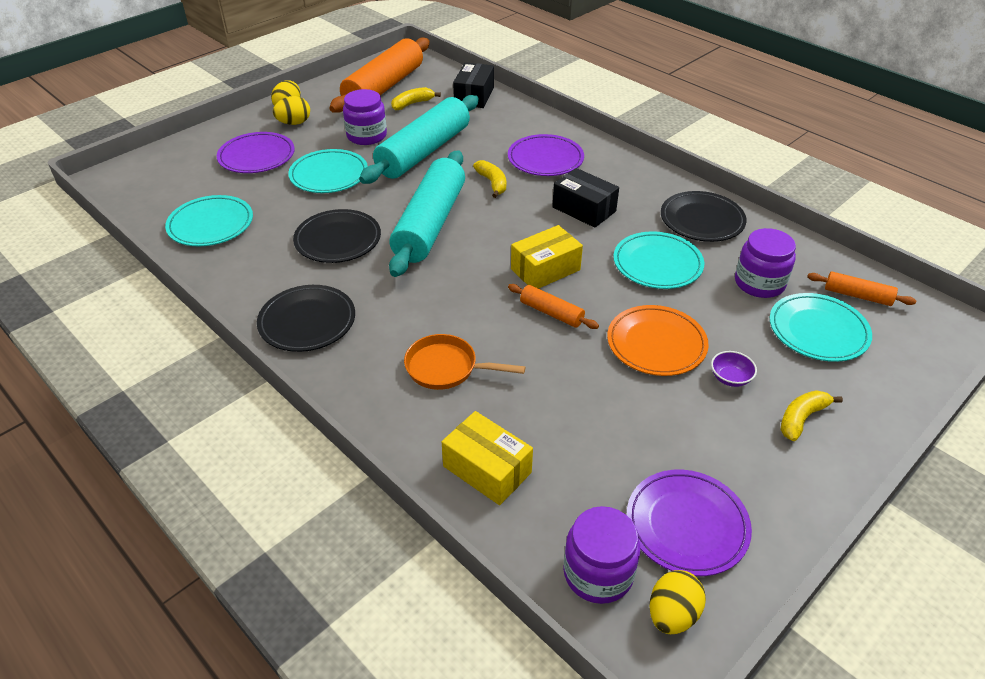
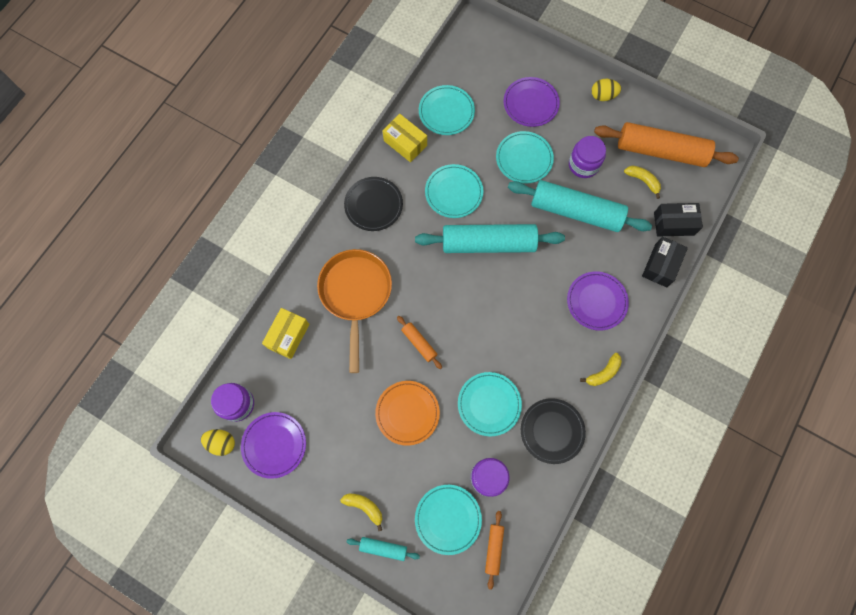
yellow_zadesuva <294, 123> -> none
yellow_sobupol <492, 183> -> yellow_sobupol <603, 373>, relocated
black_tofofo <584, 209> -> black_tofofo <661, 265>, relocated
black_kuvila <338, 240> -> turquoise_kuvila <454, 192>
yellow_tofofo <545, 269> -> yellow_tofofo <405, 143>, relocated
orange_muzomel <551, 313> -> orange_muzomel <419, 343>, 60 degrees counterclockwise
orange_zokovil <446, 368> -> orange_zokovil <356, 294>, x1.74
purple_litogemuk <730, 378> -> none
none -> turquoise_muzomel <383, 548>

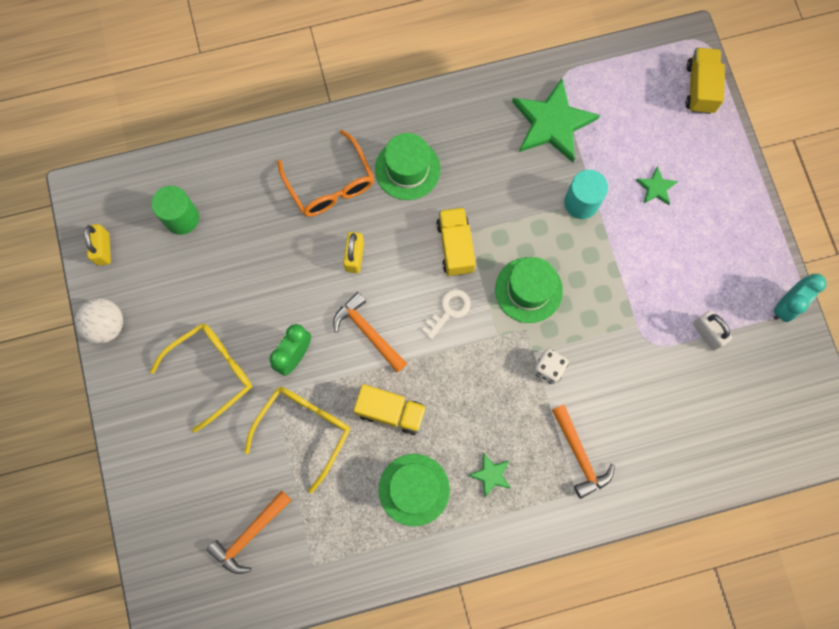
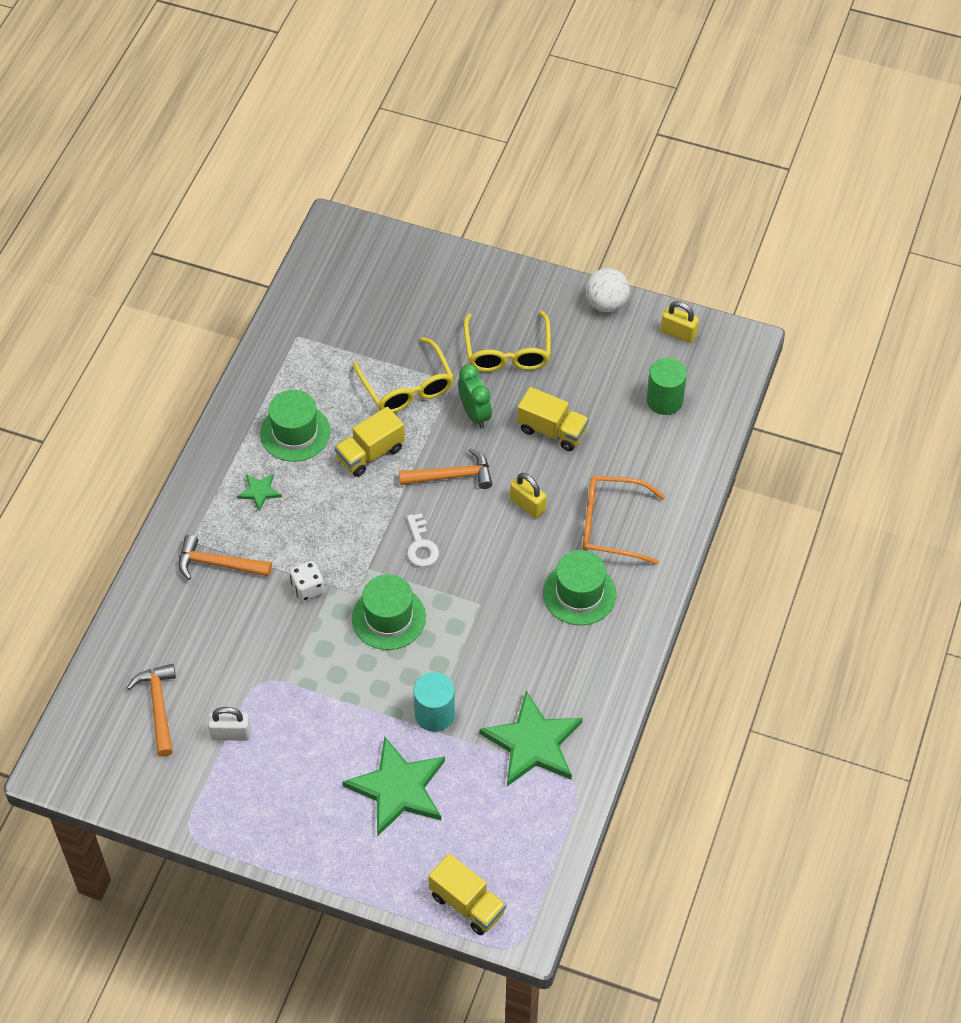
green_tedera <656, 187> -> green_tedera <398, 788>, x2.17
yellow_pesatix <455, 247> -> yellow_pesatix <552, 430>, relocated
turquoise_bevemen <786, 305> -> none
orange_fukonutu <249, 534> -> orange_fukonutu <158, 707>, relocated

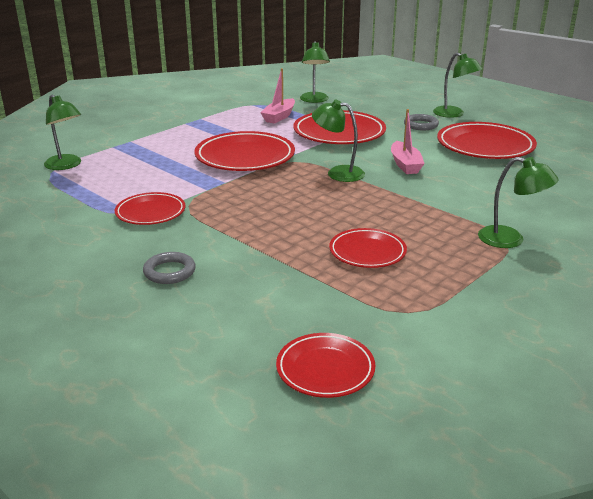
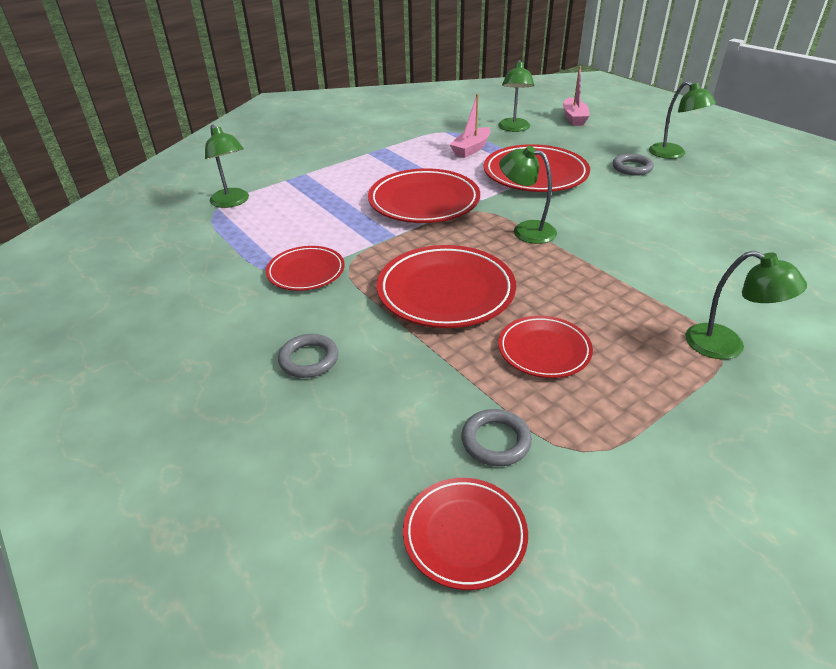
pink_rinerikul <405, 165> -> pink_rinerikul <574, 118>, relocated
red_kuvila <485, 146> -> red_kuvila <446, 292>, relocated
none -> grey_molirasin <495, 441>

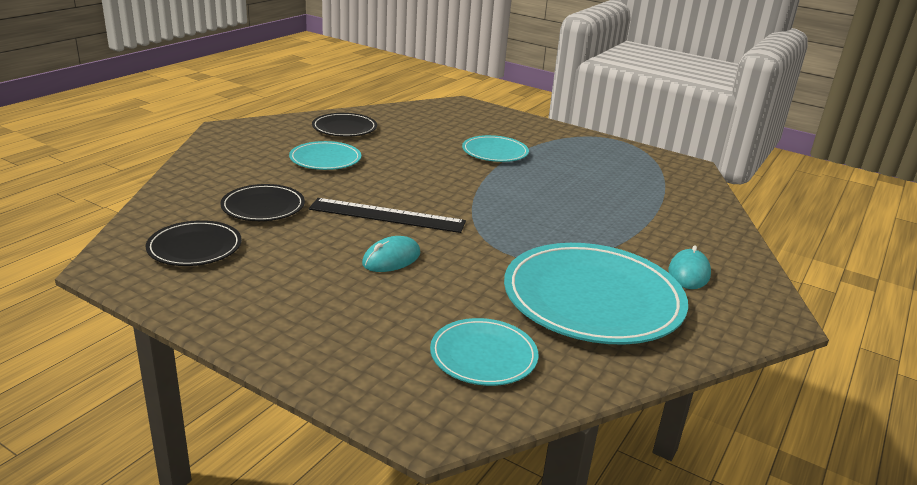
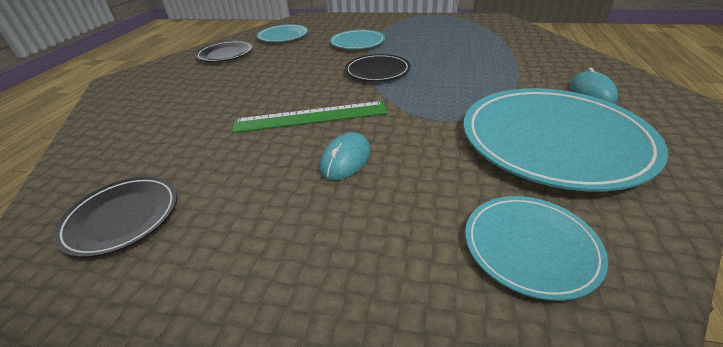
turquoise_kuvila <325, 159> -> turquoise_kuvila <283, 36>, relocated
black_kuvila <263, 206> -> black_kuvila <377, 71>, relocated
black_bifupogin <387, 215> -> green_bifupogin <310, 117>

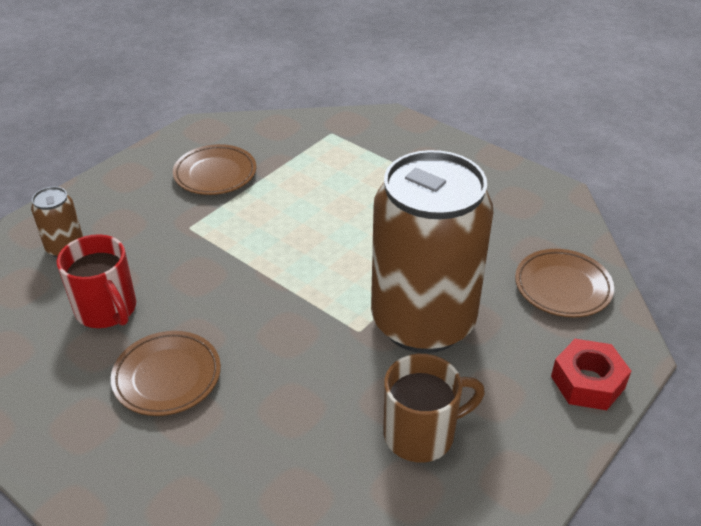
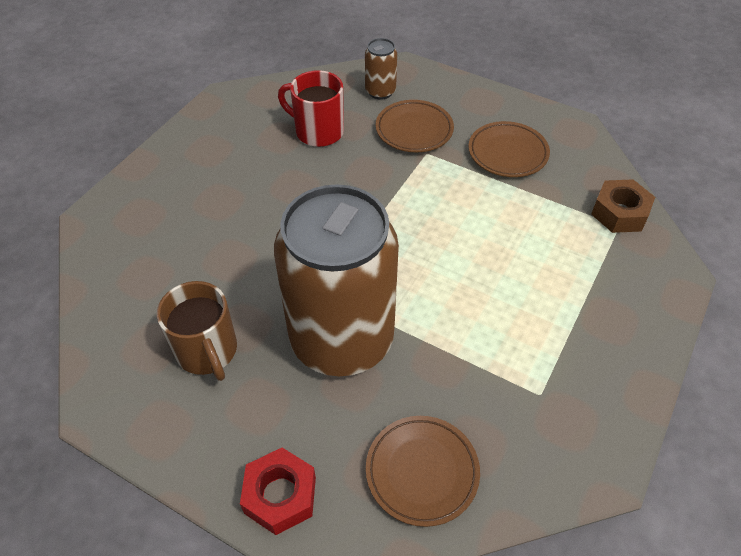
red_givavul <107, 310> -> red_givavul <318, 131>, 75 degrees clockwise
brown_kuvila <167, 377> -> brown_kuvila <414, 130>, relocated
none -> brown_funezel <619, 213>

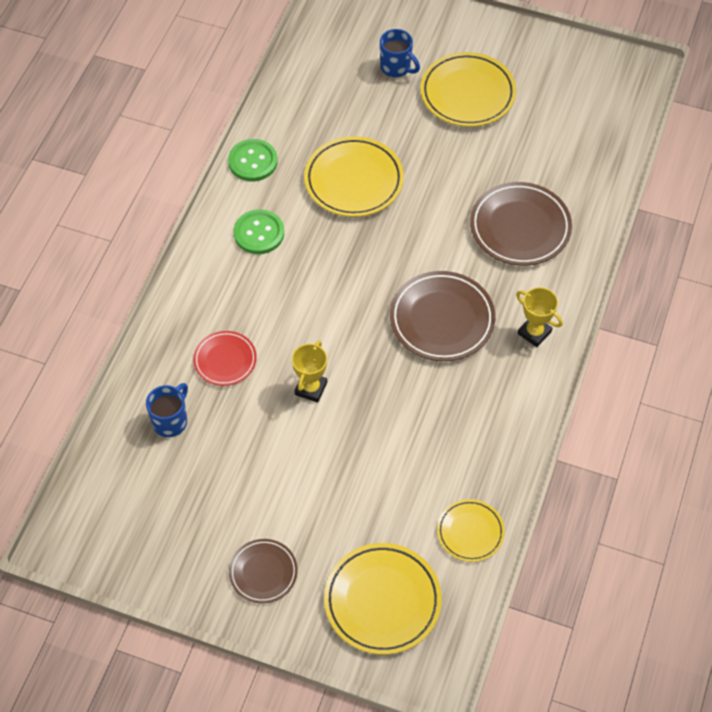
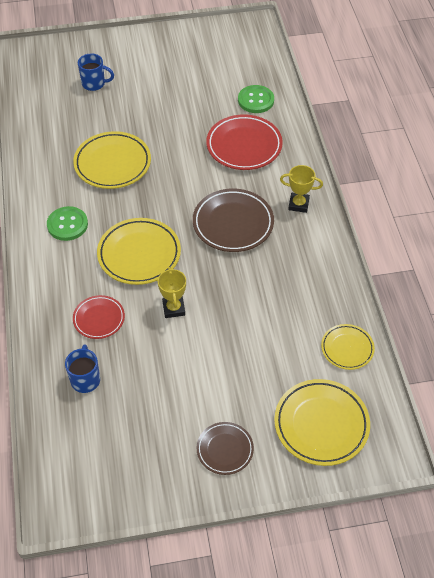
yellow_kuvila <467, 94> -> yellow_kuvila <139, 254>, relocated
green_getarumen <253, 161> -> green_getarumen <255, 100>, relocated
brown_kuvila <520, 228> -> red_kuvila <244, 146>

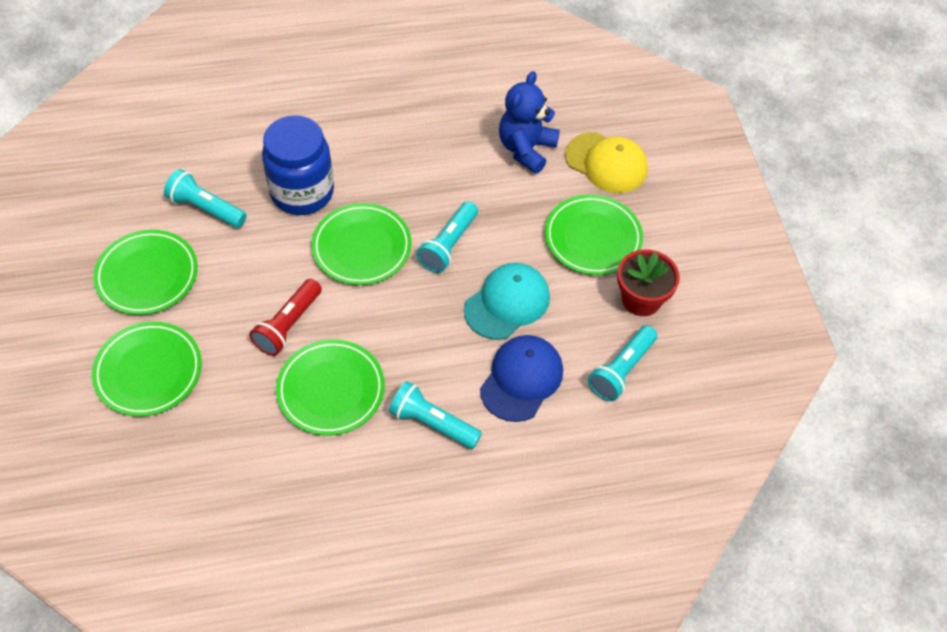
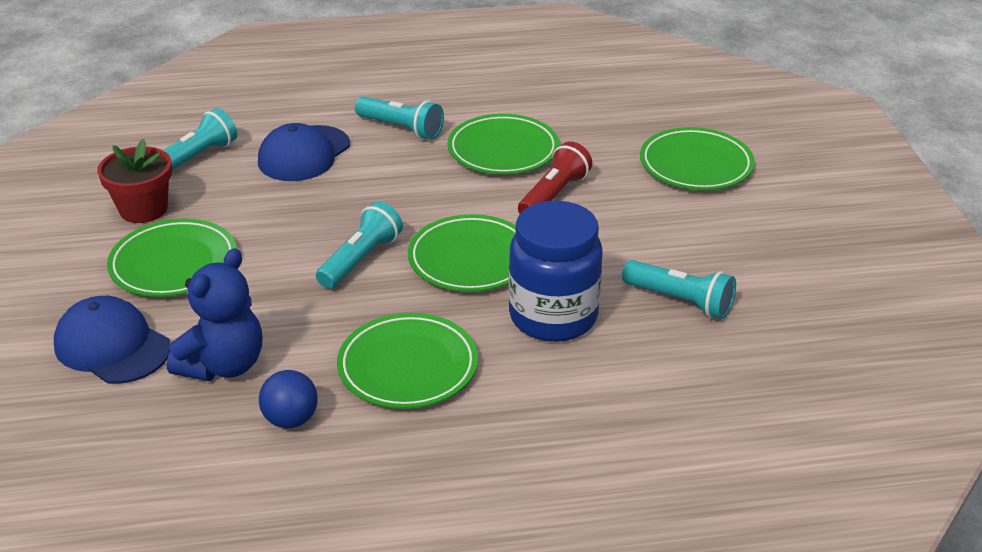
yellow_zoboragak <606, 163> -> blue_zoboragak <112, 346>
green_kuvila <147, 275> -> green_kuvila <408, 366>, relocated
turquoise_zoboragak <507, 303> -> none
none -> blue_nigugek <291, 419>

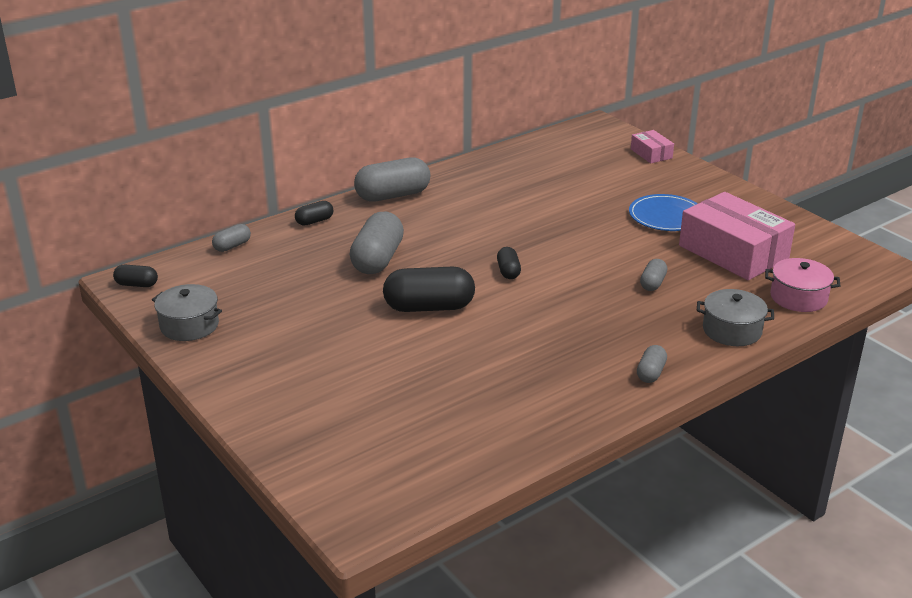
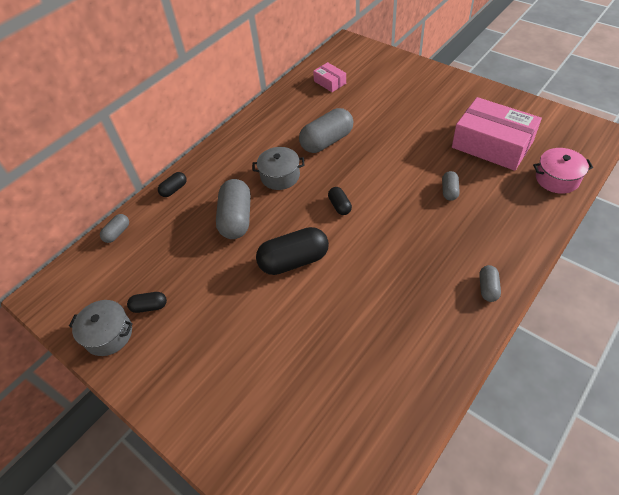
pink_tofofo <651, 154> -> pink_tofofo <330, 82>, relocated
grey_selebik <393, 195> -> grey_selebik <327, 141>, relocated
blue_kuvila <666, 216> -> none
black_selebik <137, 284> -> black_selebik <149, 306>, relocated
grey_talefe <732, 330> -> grey_talefe <280, 176>, relocated

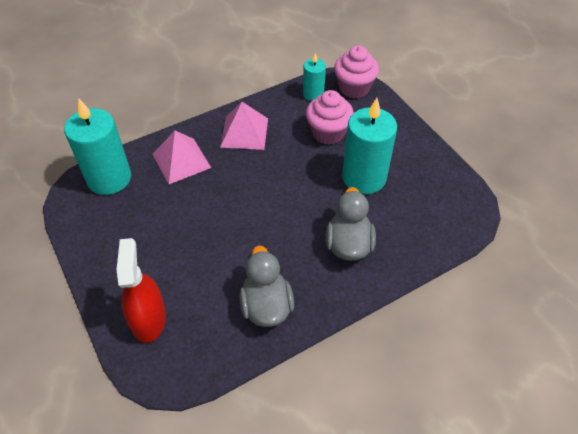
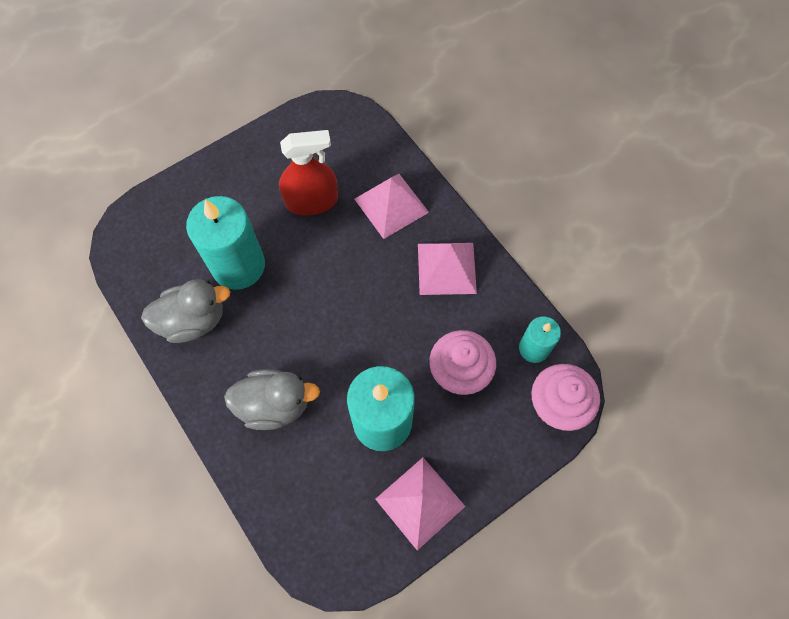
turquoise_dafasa <109, 178> -> turquoise_dafasa <238, 266>, relocated
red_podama <148, 319> -> red_podama <311, 201>, relocated
none -> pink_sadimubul <420, 502>

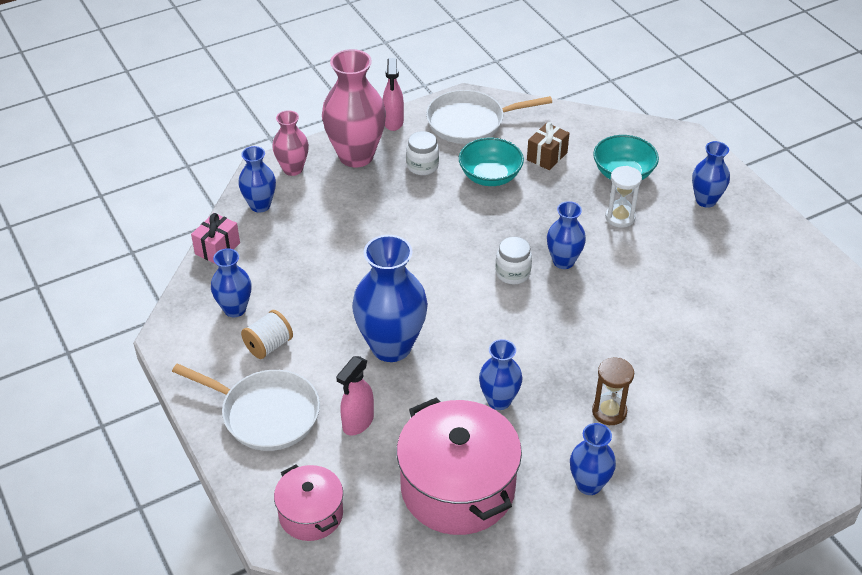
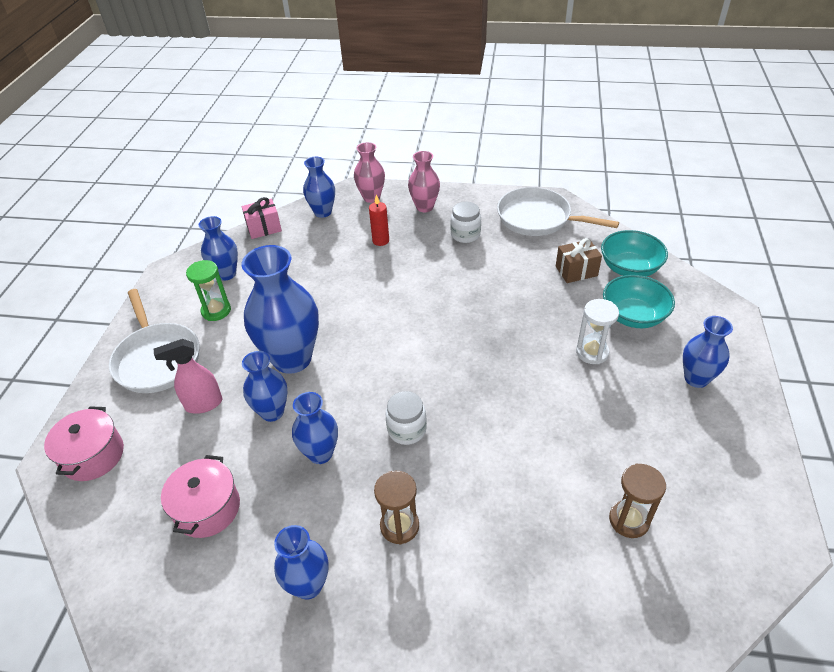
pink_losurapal <356, 156> -> pink_losurapal <424, 207>, x0.56
pink_podama <393, 122> -> none
turquoise_litogemuk <490, 176> -> turquoise_litogemuk <629, 268>, relocated
blue_losurapal <563, 261> -> blue_losurapal <272, 412>, relocated
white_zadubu <512, 273> -> white_zadubu <407, 430>, relocated
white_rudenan <268, 345> -> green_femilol <216, 311>
pink_talefe <457, 488> -> pink_talefe <207, 508>, x0.55
none -> red_dafasa <380, 241>
none -> brown_femilol <629, 520>

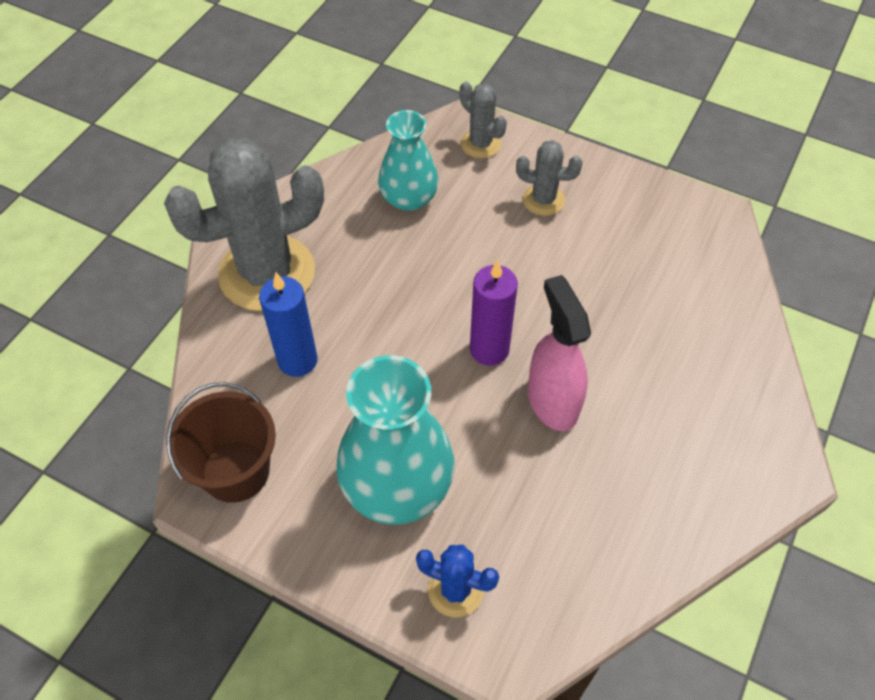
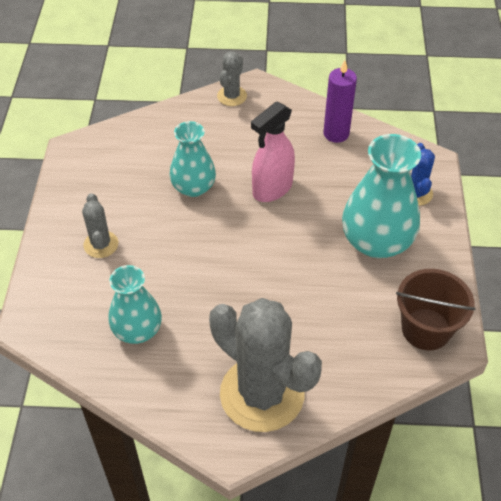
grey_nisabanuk <480, 144> -> grey_nisabanuk <232, 96>, relocated
purple_dafasa <489, 349> -> purple_dafasa <336, 134>, relocated
blue_dafasa <297, 360> -> none
none -> turquoise_losurapal <193, 187>

